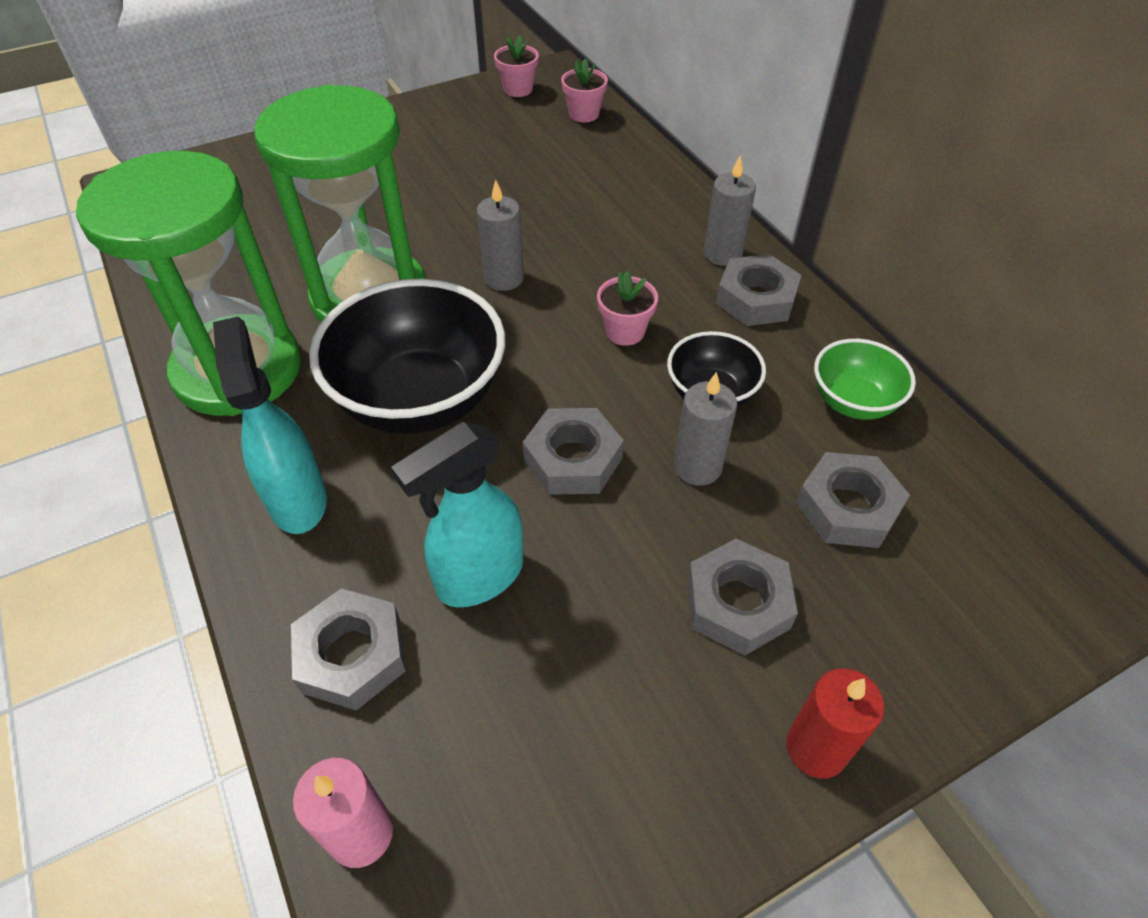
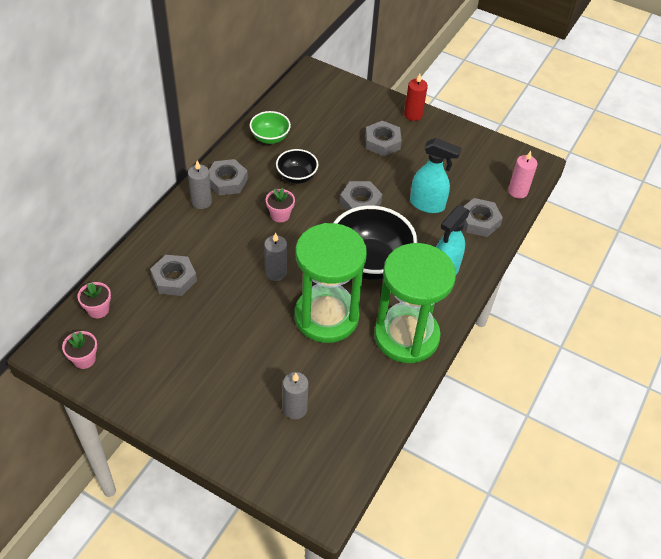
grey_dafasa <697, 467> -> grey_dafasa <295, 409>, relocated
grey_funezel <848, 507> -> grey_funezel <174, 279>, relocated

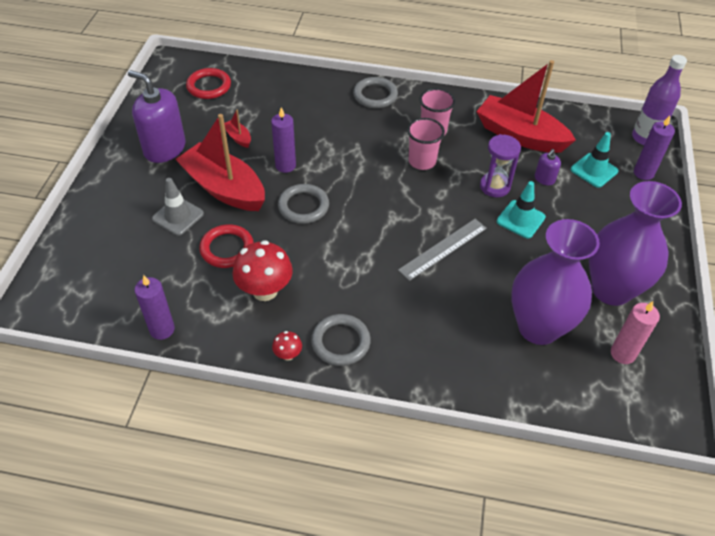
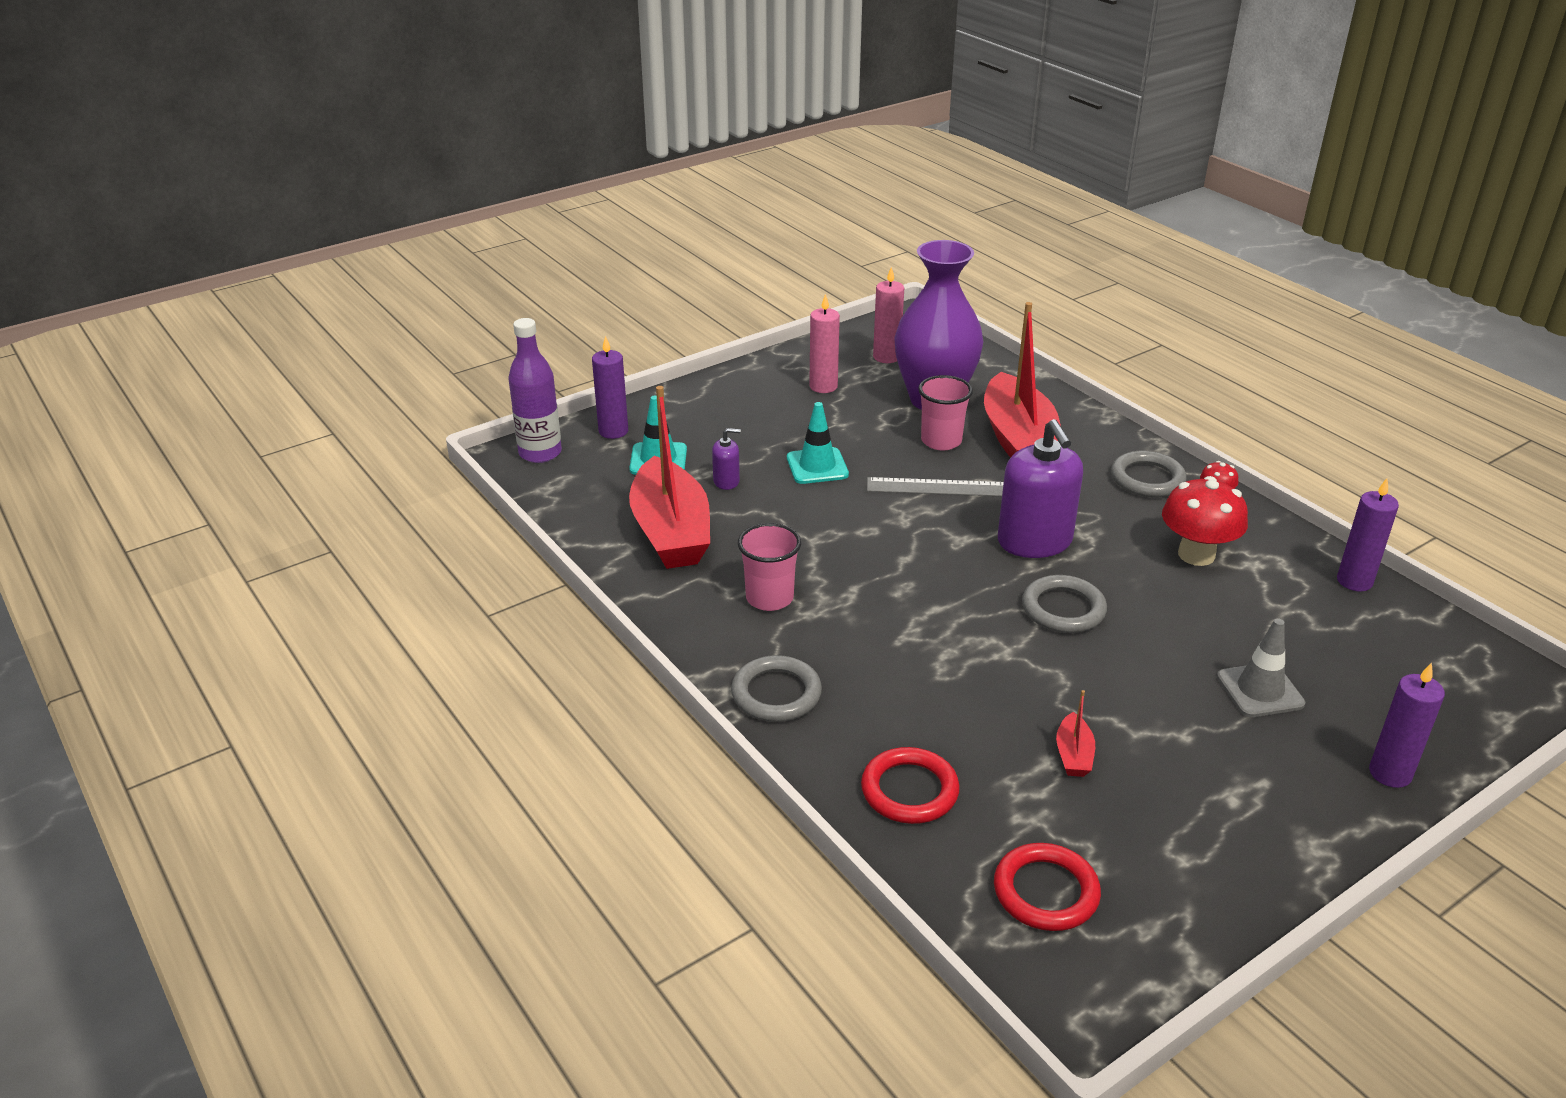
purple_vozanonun <164, 148> -> purple_vozanonun <1034, 541>, relocated
purple_dafasa <285, 165> -> purple_dafasa <1390, 773>, relocated
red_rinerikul <224, 188> -> red_rinerikul <1018, 439>, relocated
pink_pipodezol <422, 161> -> pink_pipodezol <941, 441>, relocated
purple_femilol <495, 186> -> none
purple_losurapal <611, 289> -> pink_dafasa <823, 386>
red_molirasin <227, 248> -> red_molirasin <909, 790>, relocated

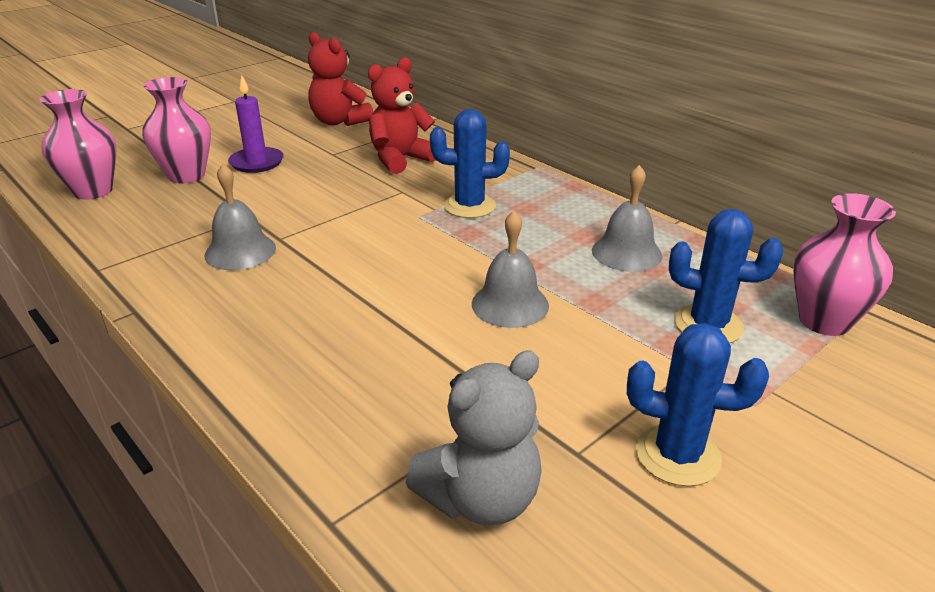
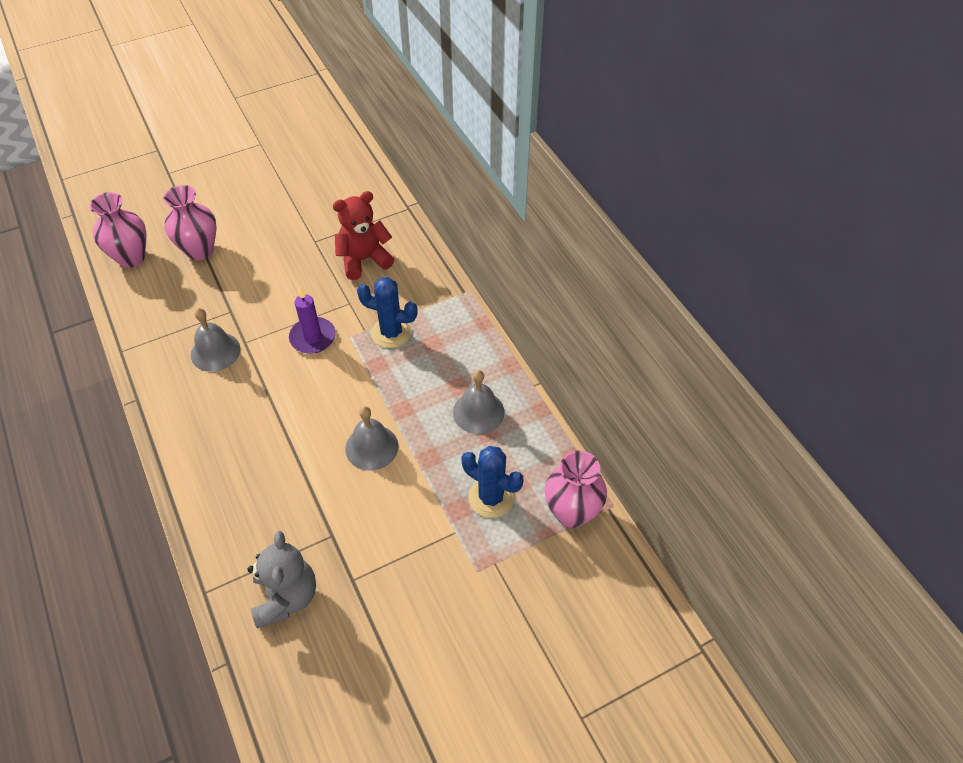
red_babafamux <339, 121> -> none
purple_dafasa <257, 162> -> purple_dafasa <313, 337>, relocated
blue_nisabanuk <677, 455> -> none
grey_babafamux <481, 498> -> grey_babafamux <286, 597>, 75 degrees counterclockwise

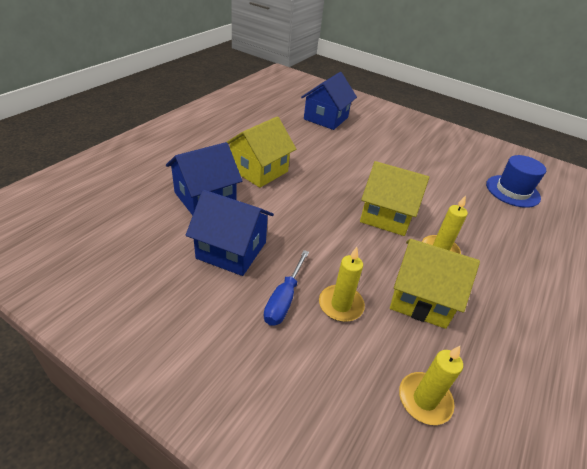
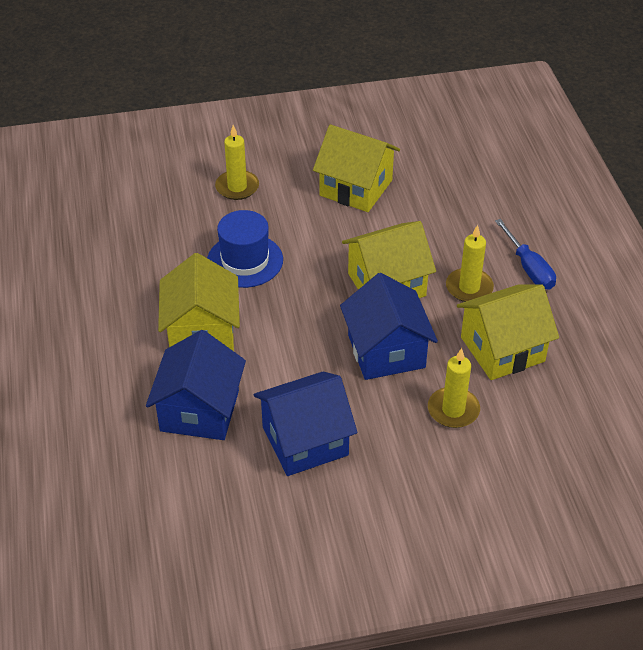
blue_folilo <326, 118> -> blue_folilo <386, 351>, relocated
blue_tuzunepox <512, 191> -> blue_tuzunepox <245, 260>, relocated
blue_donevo <284, 299> -> blue_donevo <529, 268>, relocated
yellow_dafasa <424, 400> -> yellow_dafasa <237, 187>, relocated
none -> yellow_folilo <356, 188>

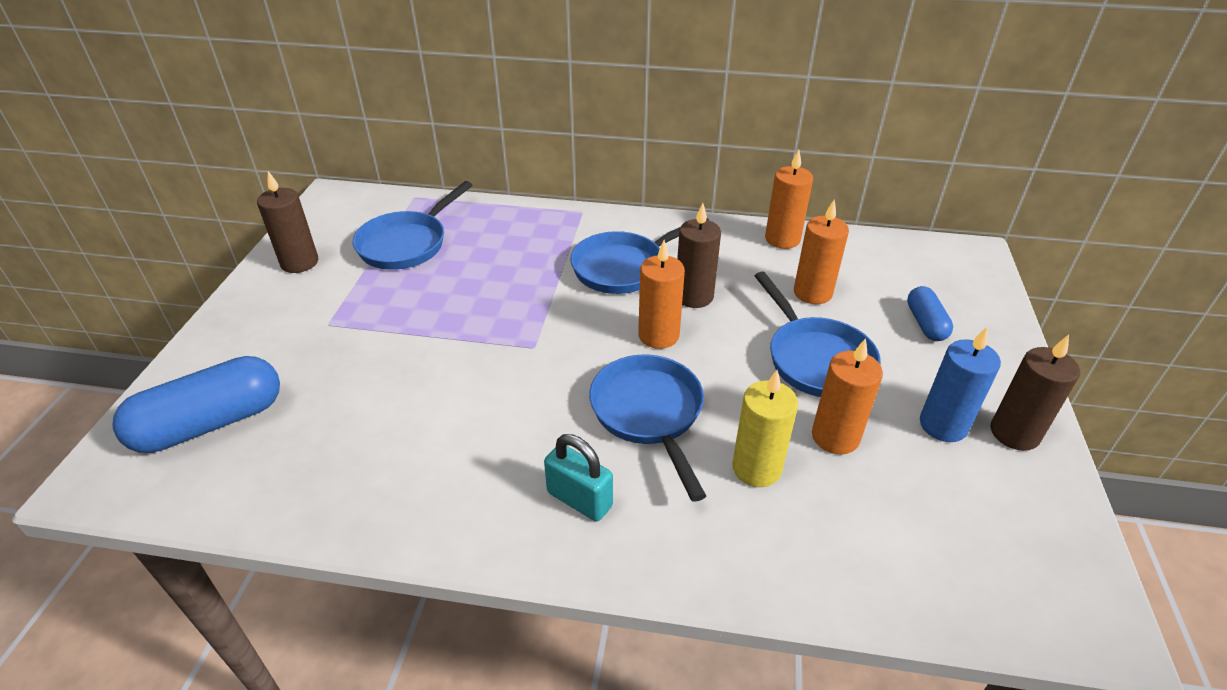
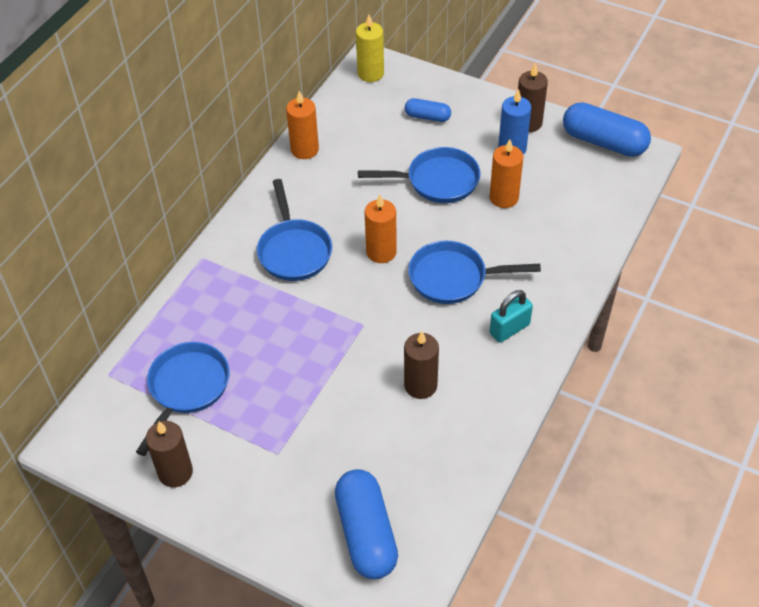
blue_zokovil <407, 244> -> blue_zokovil <187, 388>, 120 degrees counterclockwise
orange_dafasa <812, 293> -> none
brown_dafasa <694, 296> -> brown_dafasa <420, 385>, relocated
yellow_dafasa <756, 468> -> yellow_dafasa <370, 73>, relocated
none -> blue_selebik <604, 142>

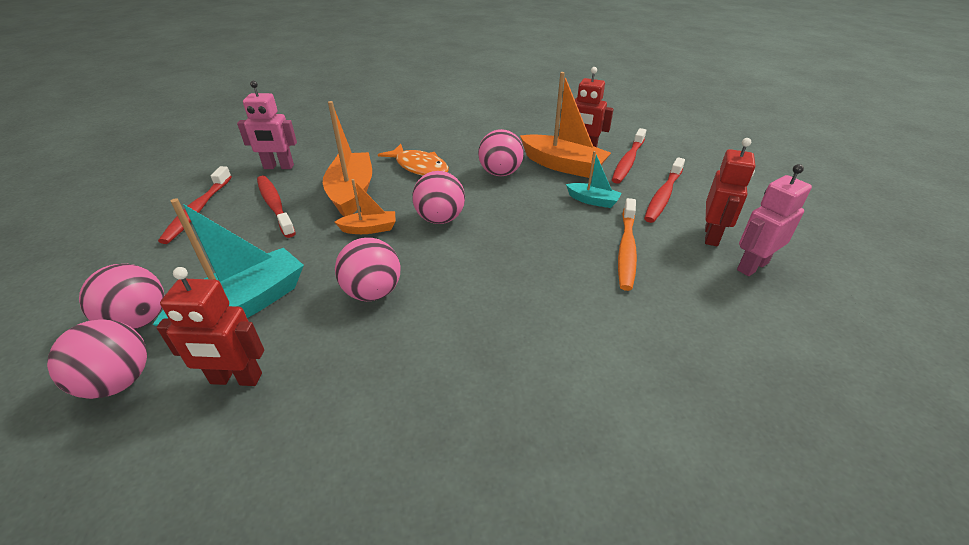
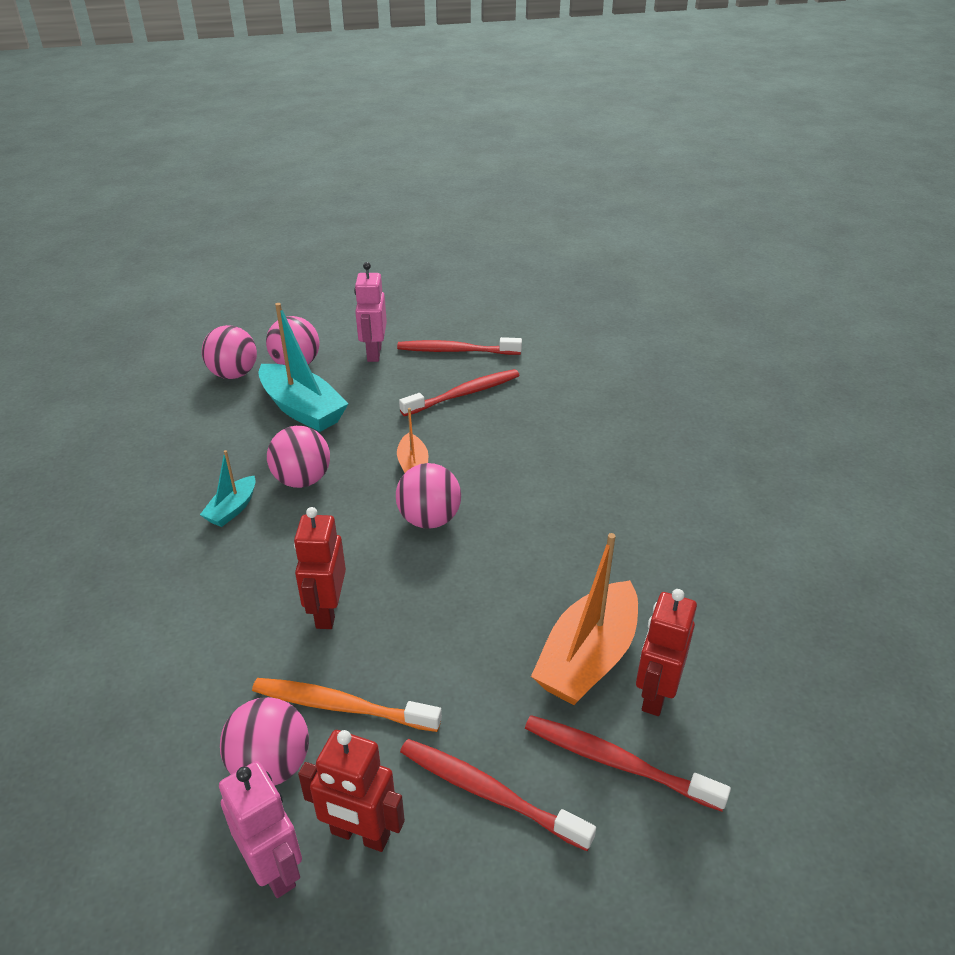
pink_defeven <278, 167> -> pink_defeven <374, 353>, relocated
orange_rinerikul <352, 193> -> none
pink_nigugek <500, 173> -> pink_nigugek <271, 765>, relocated
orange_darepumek <419, 167> -> none
turquoise_rinerikul <593, 201> -> turquoise_rinerikul <232, 509>, relocated
red_defeven <236, 379> -> red_defeven <327, 611>, relocated

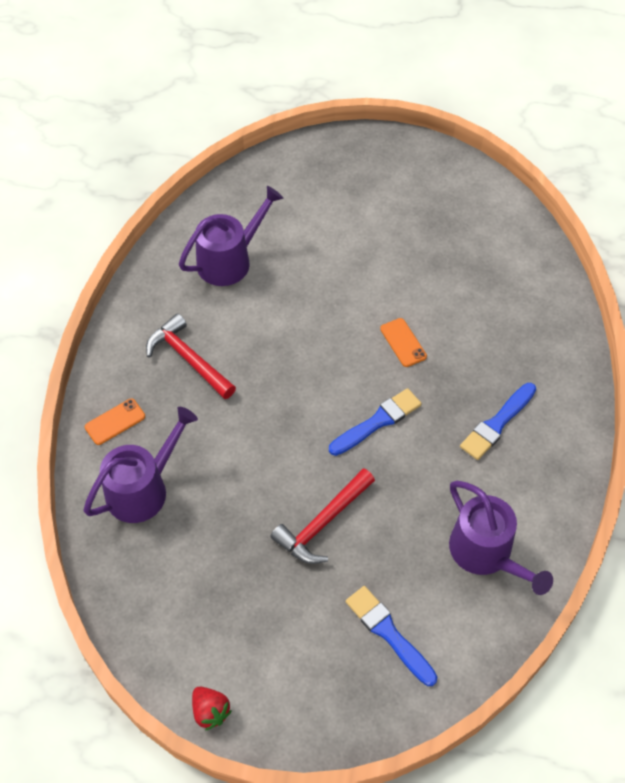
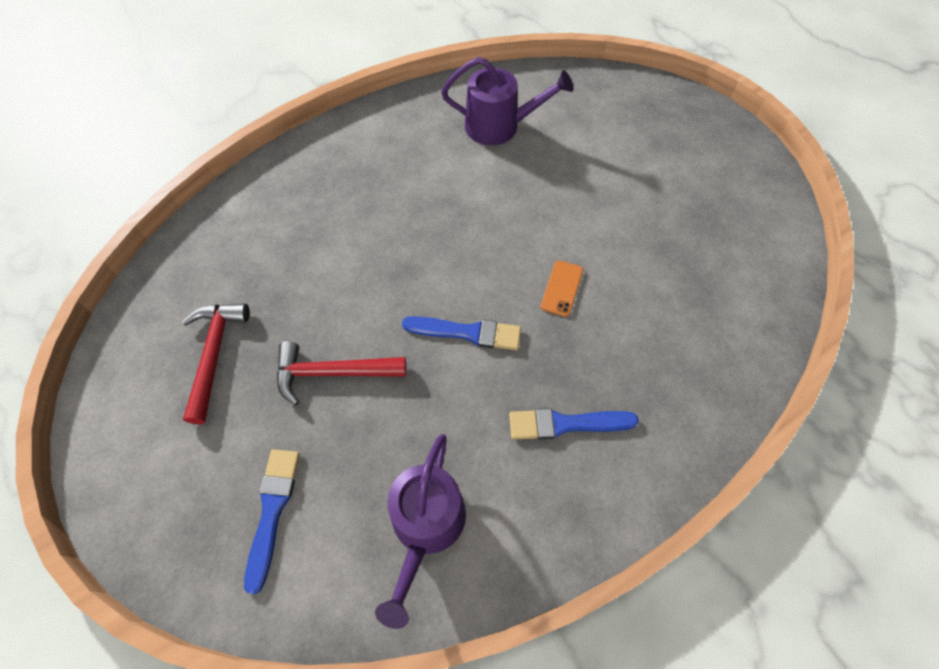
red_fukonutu <188, 358> -> red_fukonutu <214, 354>, relocated
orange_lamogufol <115, 422> -> none
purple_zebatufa <143, 489> -> none
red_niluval <210, 711> -> none

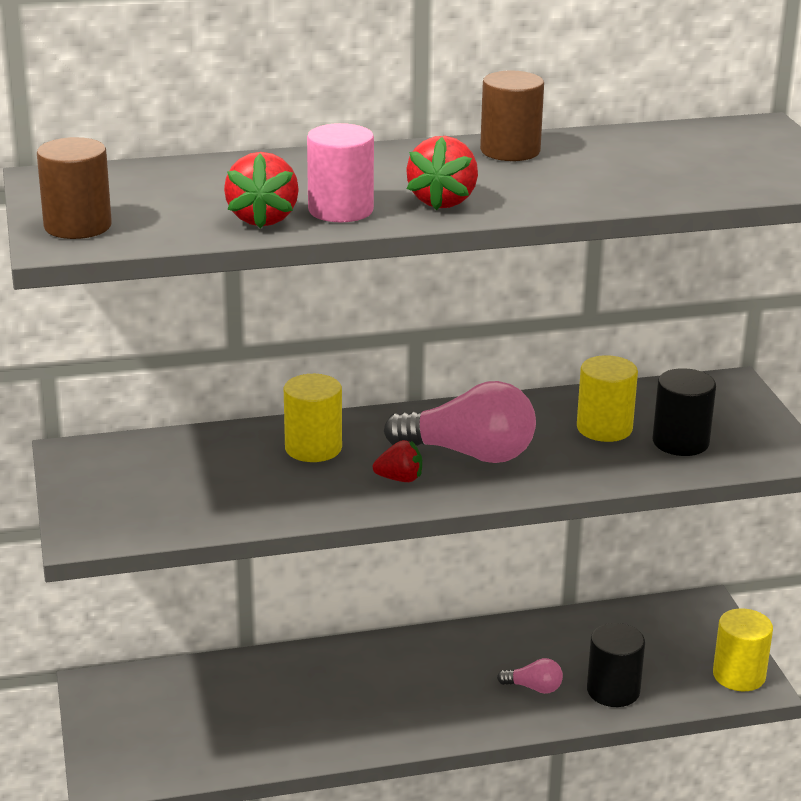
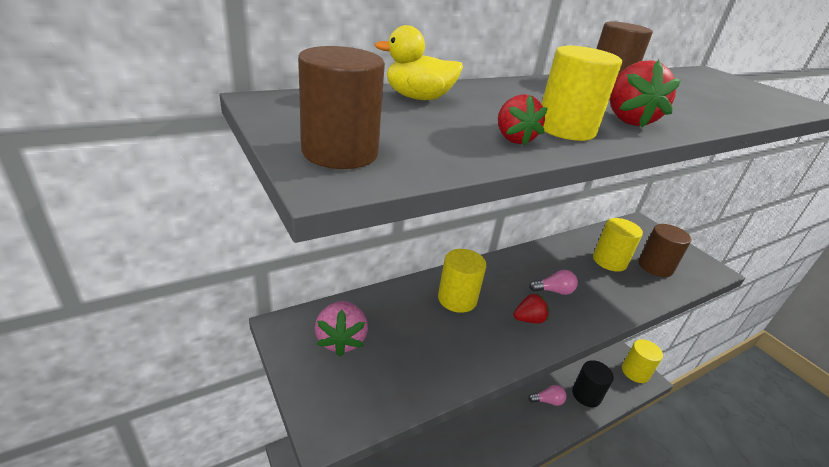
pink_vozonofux <340, 210> -> yellow_vozonofux <565, 129>
red_niluval <263, 219> -> red_niluval <513, 139>, x0.65
black_vozonofux <680, 442> -> brown_vozonofux <655, 266>
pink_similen <469, 454> -> pink_similen <554, 291>, x0.46
none -> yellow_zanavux <418, 98>
none -> pink_niluval <341, 340>

